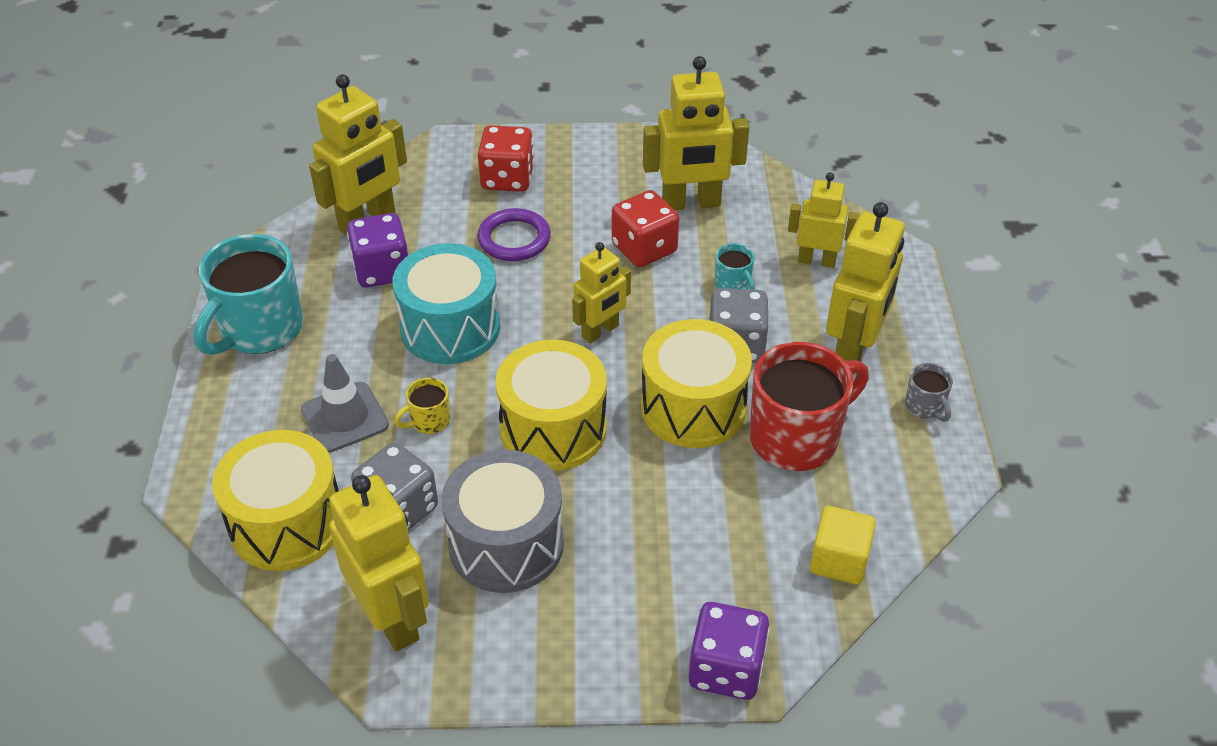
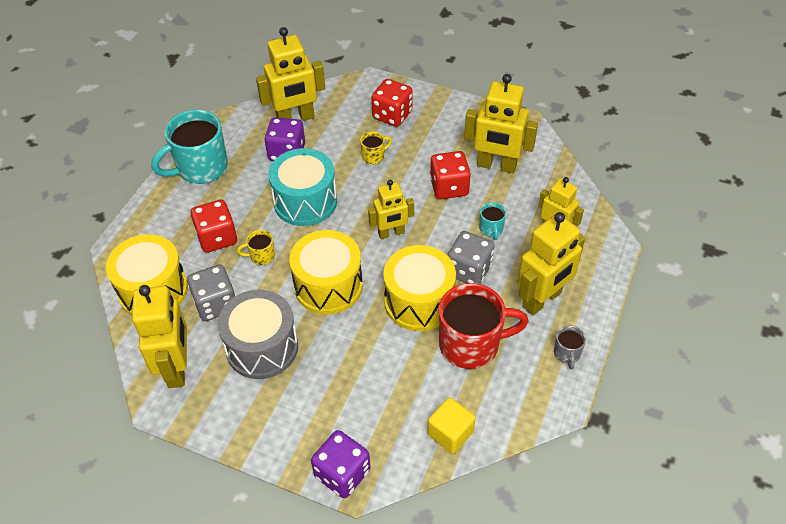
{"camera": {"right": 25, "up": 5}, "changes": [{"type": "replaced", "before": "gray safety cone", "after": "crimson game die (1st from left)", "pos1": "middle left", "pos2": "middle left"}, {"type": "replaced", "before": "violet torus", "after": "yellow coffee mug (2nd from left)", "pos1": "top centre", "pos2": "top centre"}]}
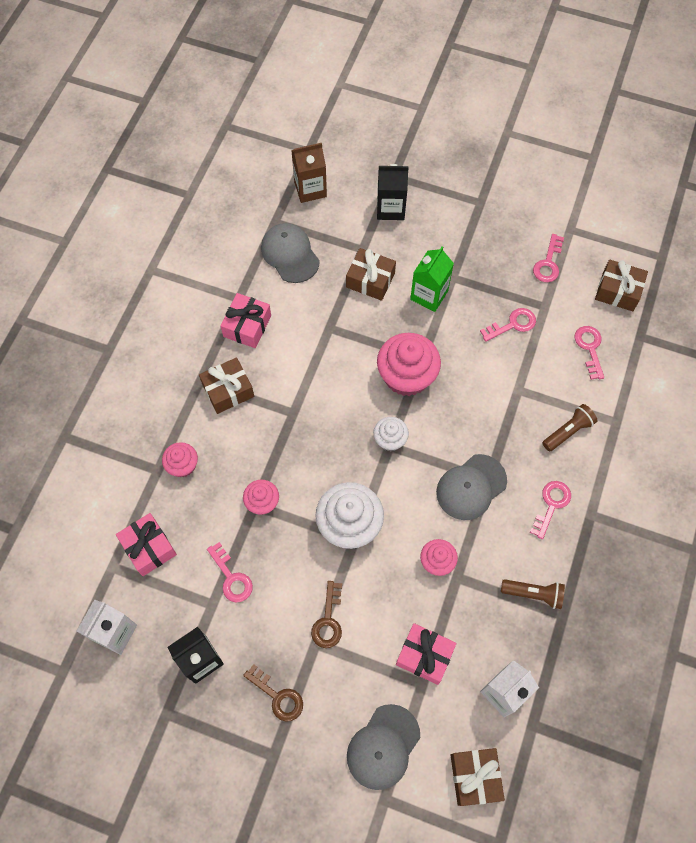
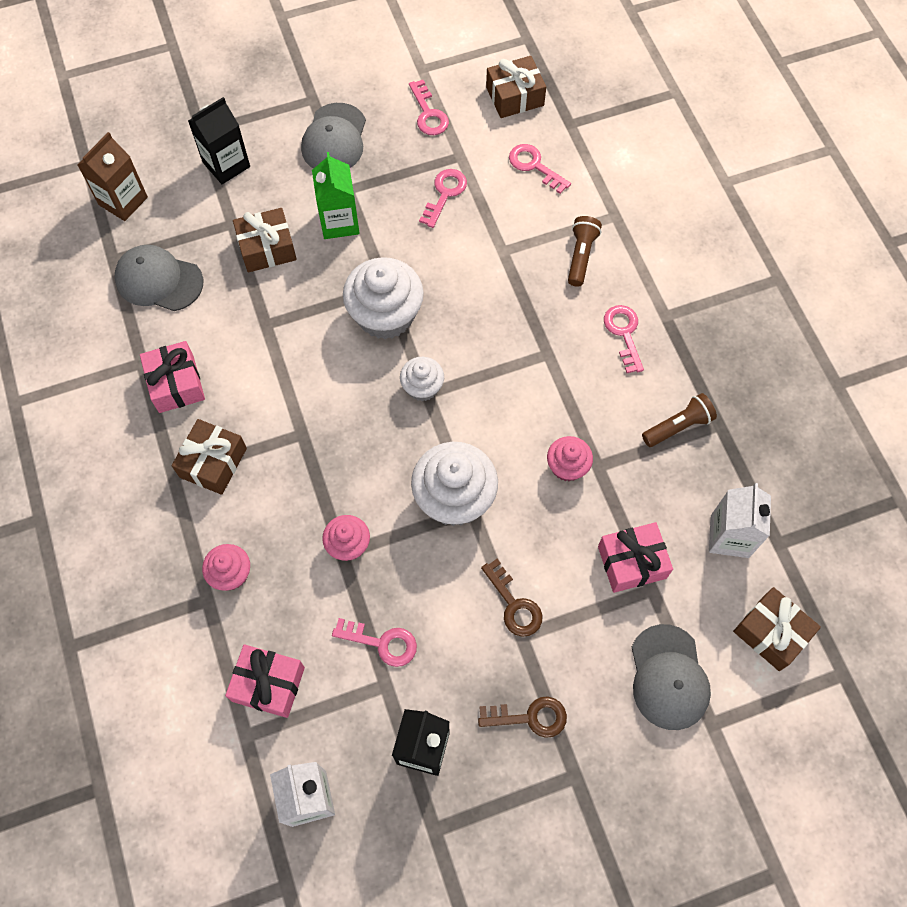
{"camera": {"right": -40, "up": 0}, "changes": [{"type": "moved", "before": "gray peaked cap (3rd from left in the first image)", "after": "gray peaked cap (2nd from left)", "pos1": "middle right", "pos2": "top centre"}, {"type": "recoloured", "before": "rosy muffin (3rd from left)", "after": "pure white muffin (1st from left)", "pos1": "centre", "pos2": "top centre"}]}
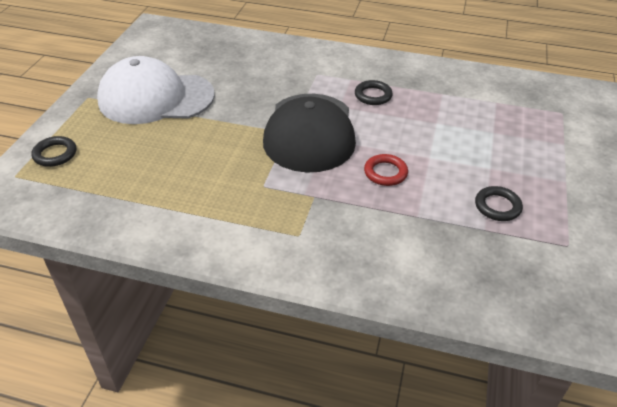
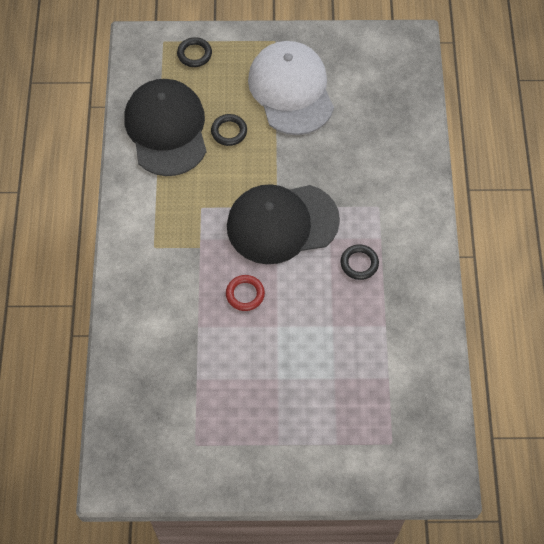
{"camera": {"right": 75, "up": 20}, "changes": [{"type": "added", "after": "black peaked cap (1st from left)", "pos2": "top left"}, {"type": "moved", "before": "black torus (3rd from left in the first image)", "after": "black torus (2nd from left)", "pos1": "middle right", "pos2": "top centre"}]}
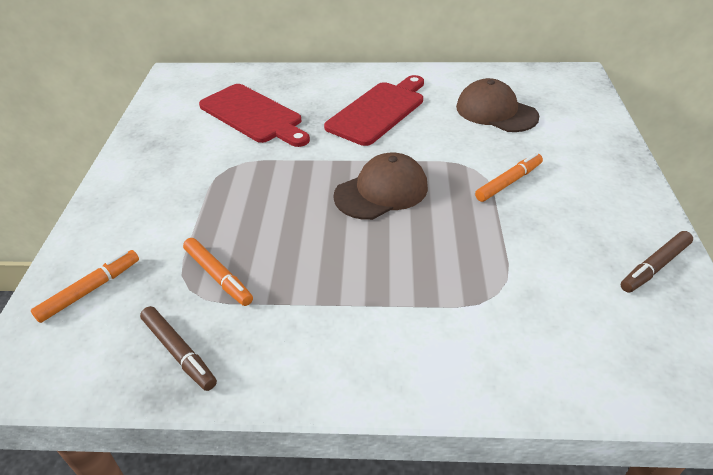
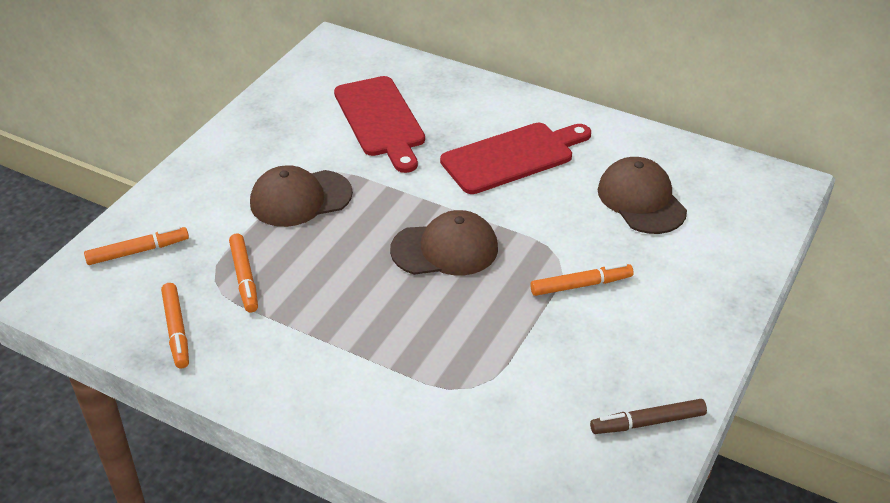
{"camera": {"right": 25, "up": 0}, "changes": [{"type": "recoloured", "before": "brown felt pen (1st from left)", "after": "bright orange felt pen (2nd from left)", "pos1": "bottom left", "pos2": "middle left"}, {"type": "added", "after": "brown peaked cap (1st from left)", "pos2": "centre"}]}
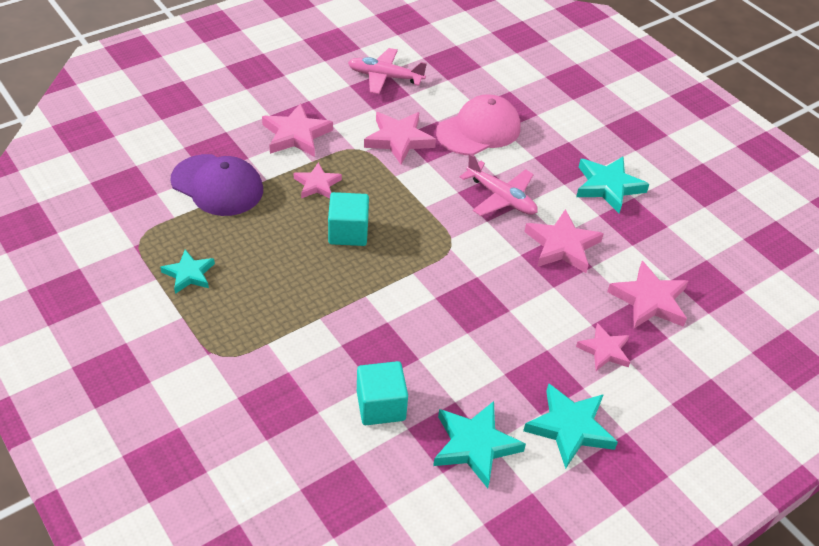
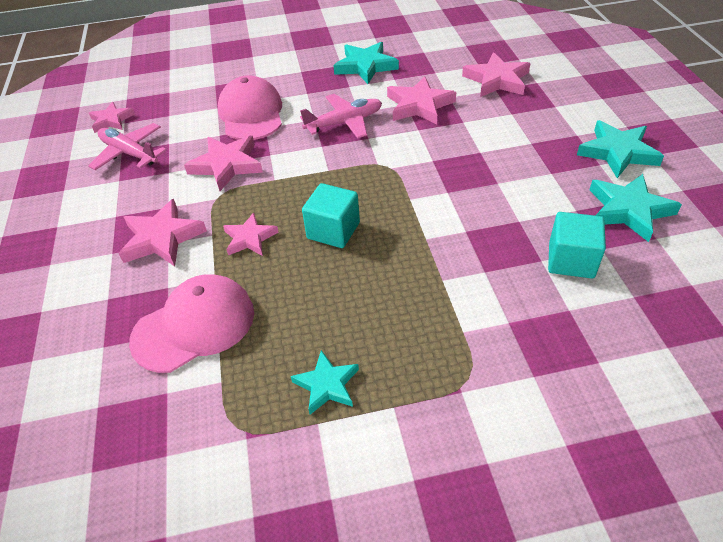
{"camera": {"right": -60, "up": 0}, "changes": [{"type": "turned", "before": "rosy aeroplane (1st from left)", "pos1": "top centre", "pos2": "top left", "turn": 90}, {"type": "moved", "before": "rosy five-pointed star (5th from left in the first image)", "after": "rosy five-pointed star (1st from left)", "pos1": "middle right", "pos2": "top left"}, {"type": "recoloured", "before": "violet peaked cap", "after": "rosy peaked cap (1st from left)", "pos1": "middle left", "pos2": "middle left"}]}
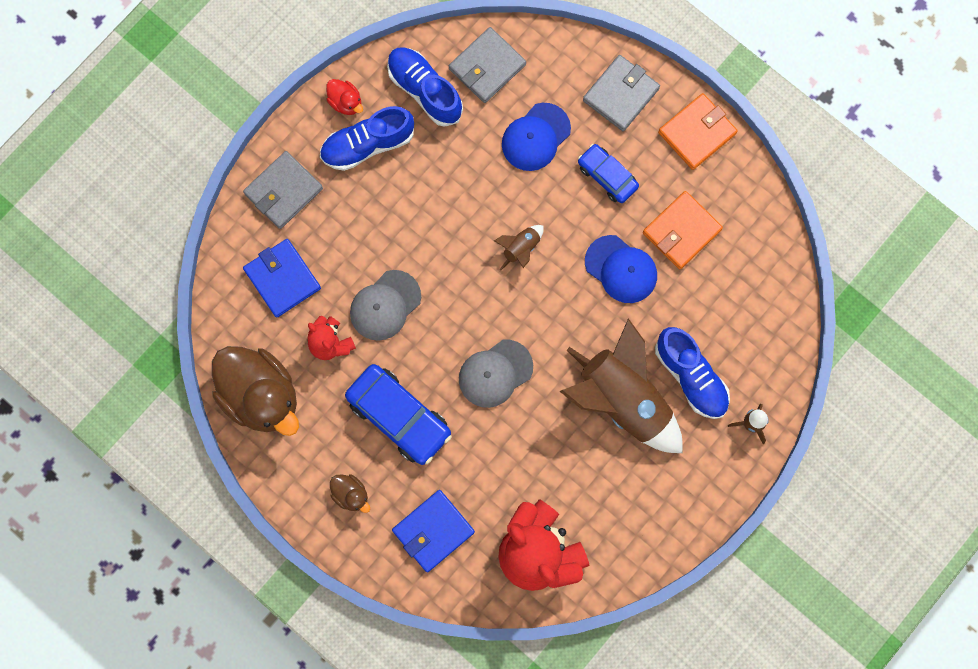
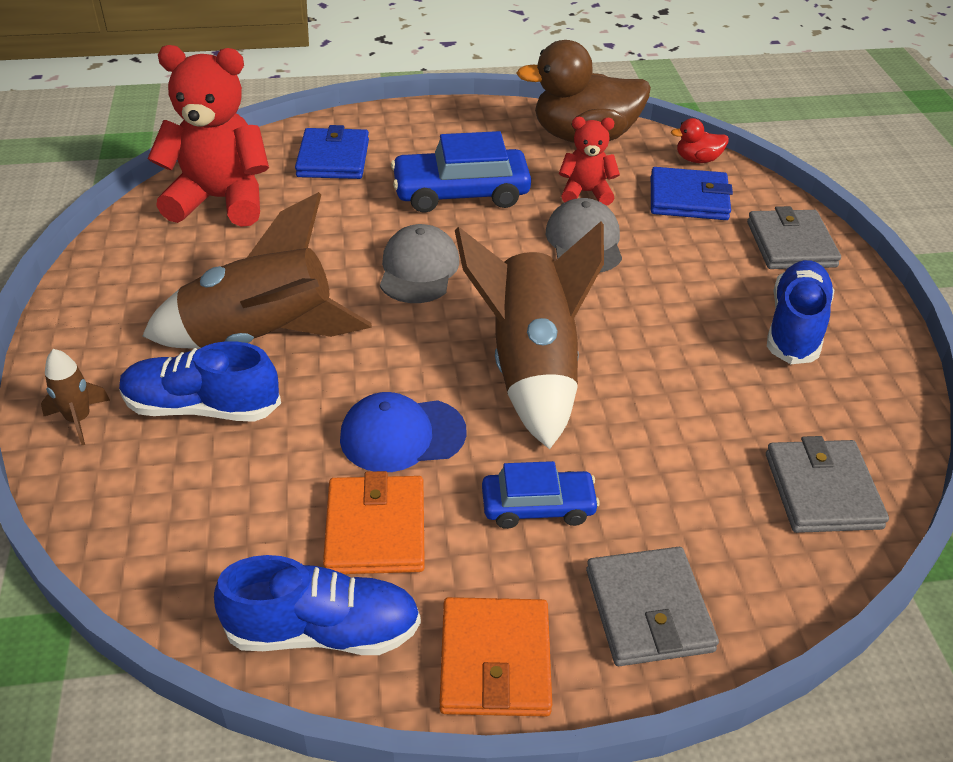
{"camera": {"right": 130, "up": -35}, "changes": [{"type": "moved", "before": "royal blue sneaker (2nd from left)", "pos1": "top centre", "pos2": "bottom left"}, {"type": "resized", "before": "brown toy rocket (1st from left in the first image)", "pos1": "centre", "pos2": "centre", "scale": 2.39}, {"type": "moved", "before": "crimson duck", "pos1": "top centre", "pos2": "top right"}, {"type": "removed", "before": "brown duck (2nd from left)", "pos1": "bottom centre"}, {"type": "removed", "before": "royal blue peaked cap (1st from left)", "pos1": "top centre"}]}
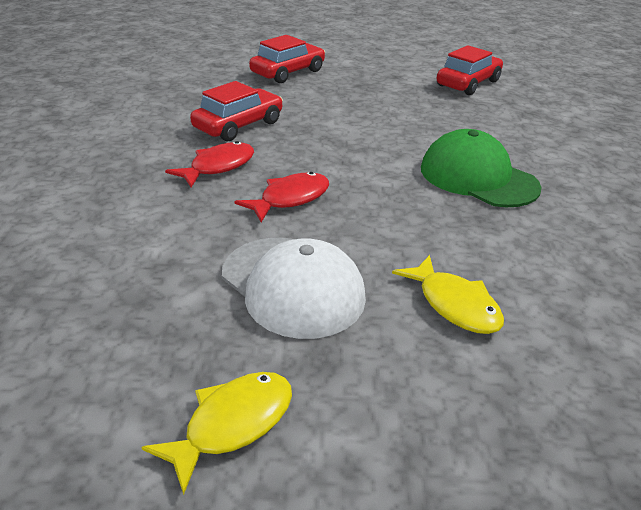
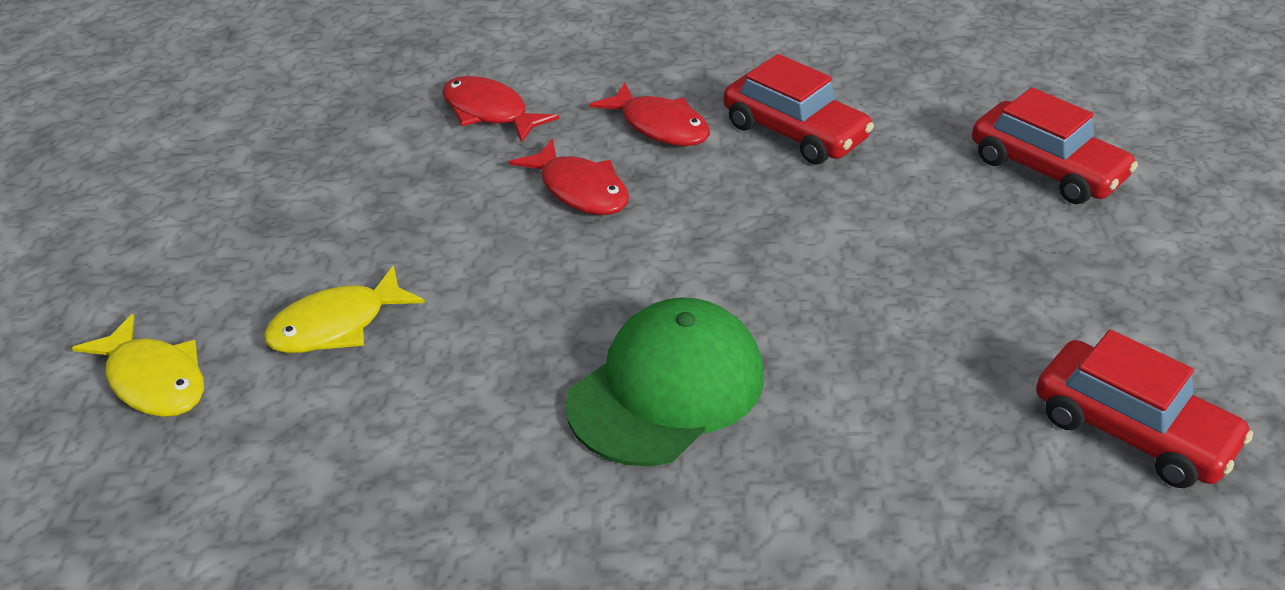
{"camera": {"right": 90, "up": 5}, "changes": [{"type": "moved", "before": "yellow fish figure (1st from left)", "pos1": "bottom centre", "pos2": "middle left"}, {"type": "added", "after": "crimson fish figure (1st from left)", "pos2": "top centre"}, {"type": "removed", "before": "pure white peaked cap", "pos1": "centre"}]}
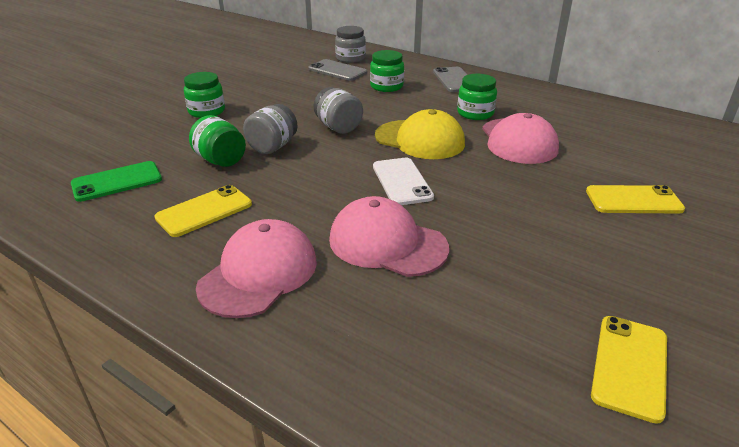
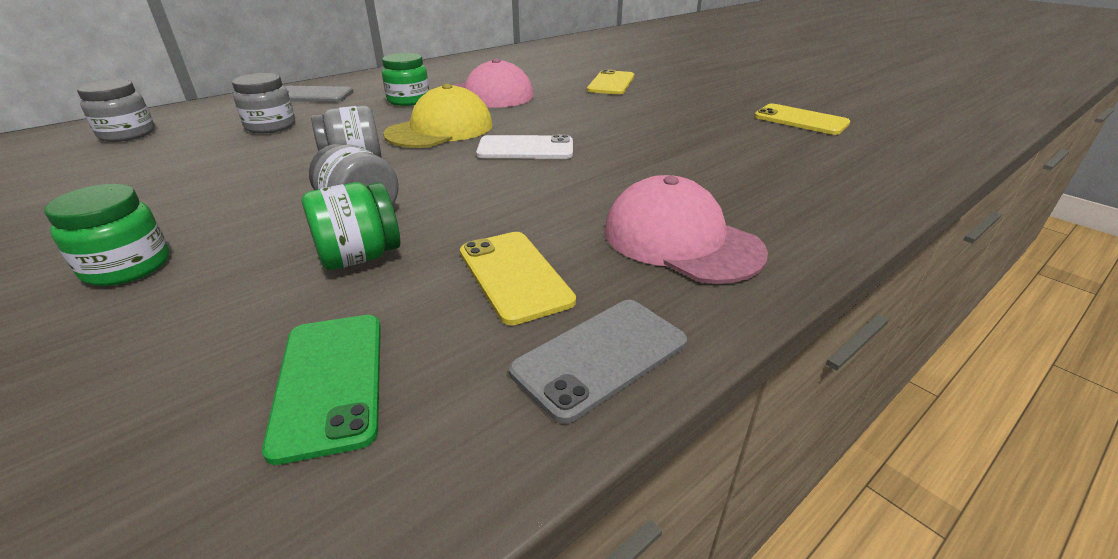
{"camera": {"right": -75, "up": 0}, "changes": [{"type": "recoloured", "before": "leaf-green preserve jar (3rd from left)", "after": "gray preserve jar (2nd from left)", "pos1": "top centre", "pos2": "top left"}, {"type": "moved", "before": "gray phone (1st from left in the first image)", "after": "gray phone (2nd from left)", "pos1": "top centre", "pos2": "centre"}, {"type": "removed", "before": "rosy peaked cap (2nd from left)", "pos1": "centre"}]}
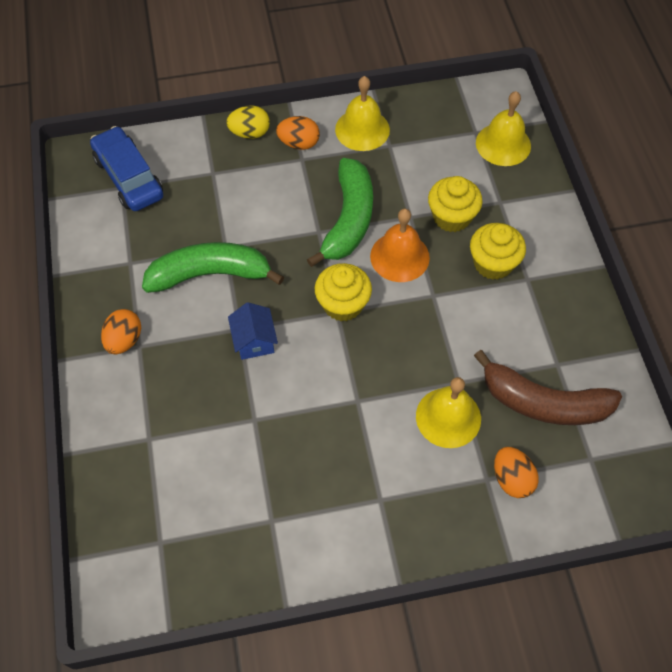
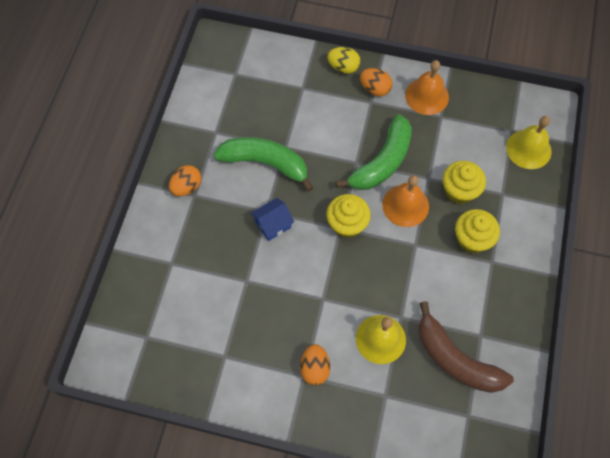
{"camera": {"right": 25, "up": 5}, "changes": [{"type": "turned", "before": "royal blue house", "pos1": "centre", "pos2": "centre", "turn": 45}, {"type": "moved", "before": "bright orange toy egg (3rd from left in the first image)", "after": "bright orange toy egg (2nd from left)", "pos1": "bottom right", "pos2": "bottom centre"}, {"type": "recoloured", "before": "yellow bell (1st from left)", "after": "bright orange bell (2nd from left)", "pos1": "top centre", "pos2": "top right"}, {"type": "removed", "before": "royal blue car", "pos1": "top left"}]}
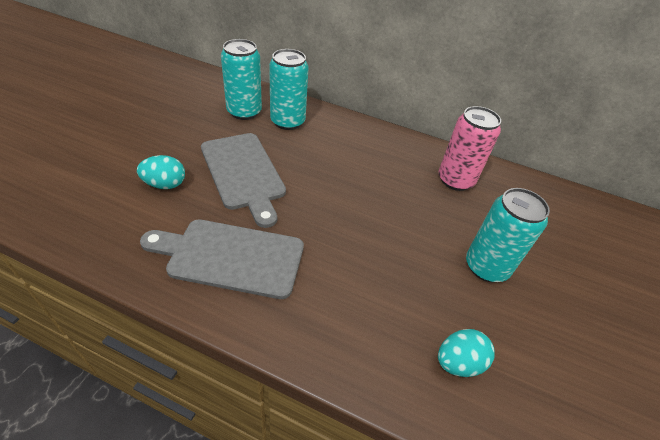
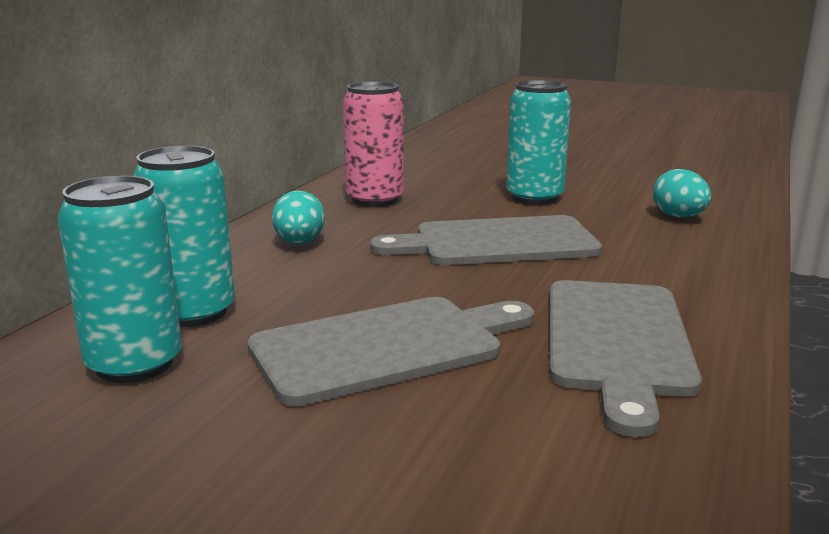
{"camera": {"right": -85, "up": -25}, "changes": [{"type": "moved", "before": "aqua toy egg (1st from left)", "pos1": "middle left", "pos2": "centre"}, {"type": "added", "after": "gray chopping board (2nd from left)", "pos2": "centre"}]}
